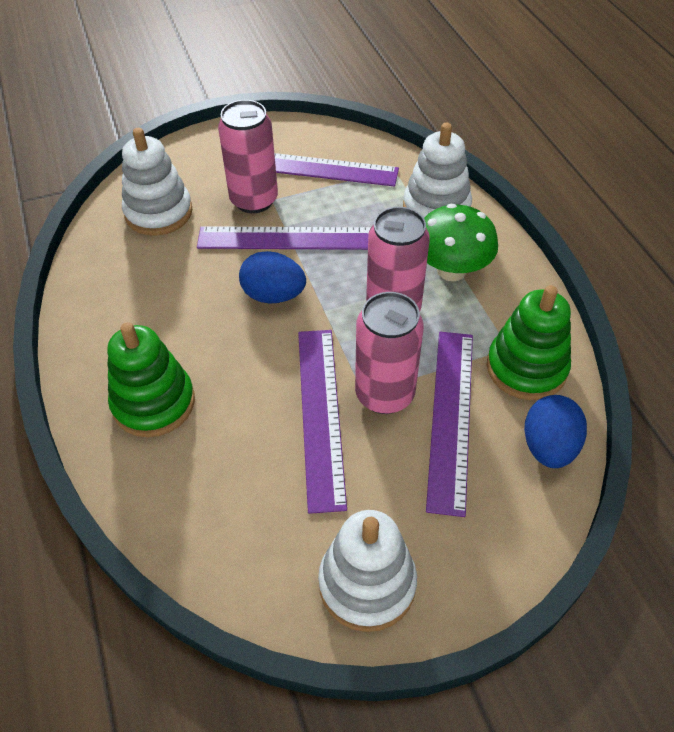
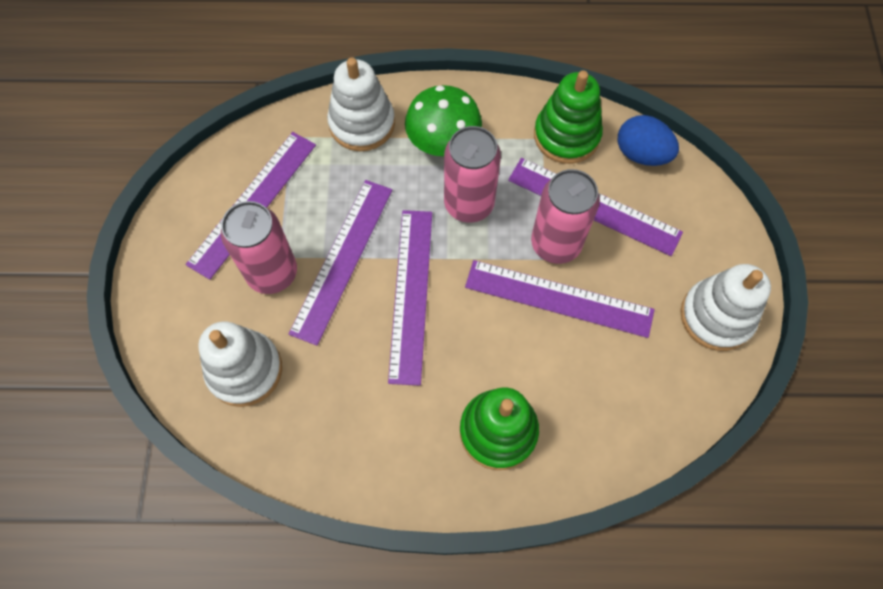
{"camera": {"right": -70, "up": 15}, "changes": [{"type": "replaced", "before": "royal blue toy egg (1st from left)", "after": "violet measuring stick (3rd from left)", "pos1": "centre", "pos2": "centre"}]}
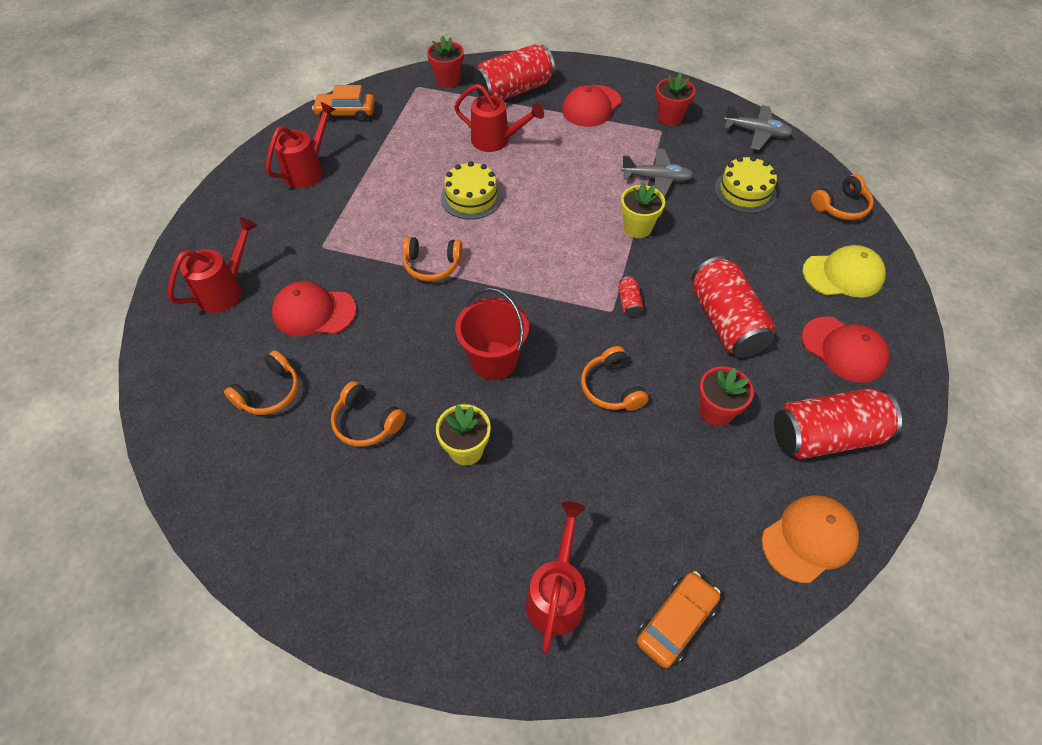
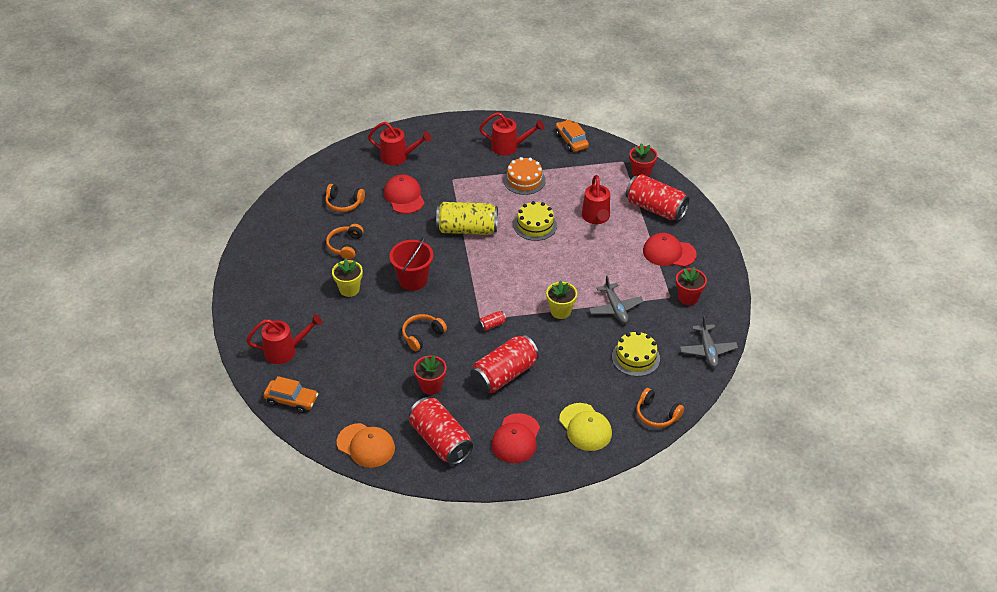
{"camera": {"right": 65, "up": -10}, "changes": [{"type": "replaced", "before": "bright orange headphones (3rd from left)", "after": "yellow can", "pos1": "centre", "pos2": "centre"}, {"type": "added", "after": "bright orange cake", "pos2": "top centre"}]}
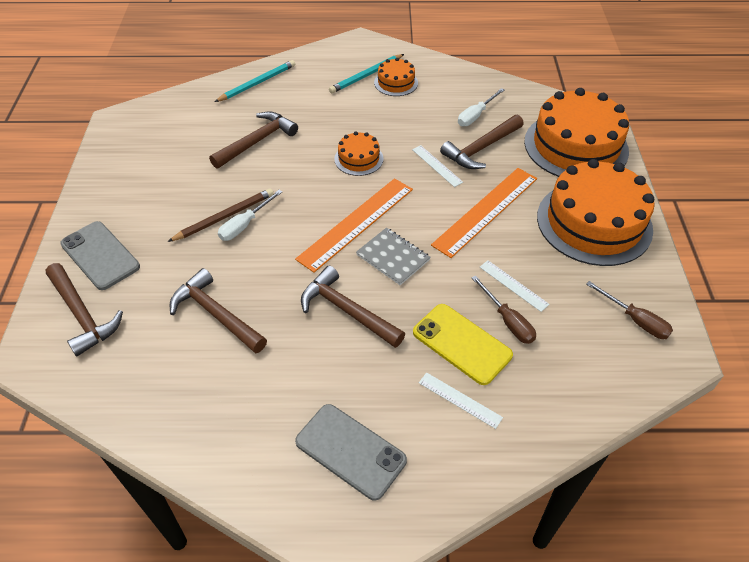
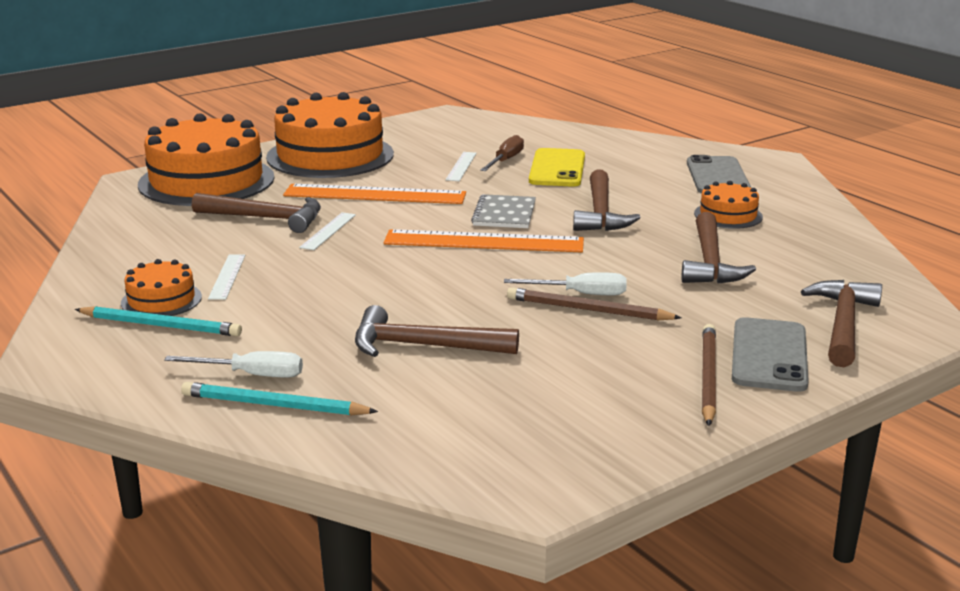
{"camera": {"right": -125, "up": -25}, "changes": [{"type": "moved", "before": "pure white screwdriver (2nd from left in the first image)", "after": "pure white screwdriver (1st from left)", "pos1": "top centre", "pos2": "middle left"}, {"type": "moved", "before": "pure white measuring stick (2nd from left in the first image)", "after": "pure white measuring stick (1st from left)", "pos1": "bottom centre", "pos2": "middle left"}, {"type": "moved", "before": "bright orange cake (1st from left in the first image)", "after": "bright orange cake (4th from left)", "pos1": "top centre", "pos2": "middle right"}, {"type": "added", "after": "brown wooden pencil (2nd from left)", "pos2": "middle right"}, {"type": "removed", "before": "brown screwdriver (2nd from left)", "pos1": "middle right"}]}
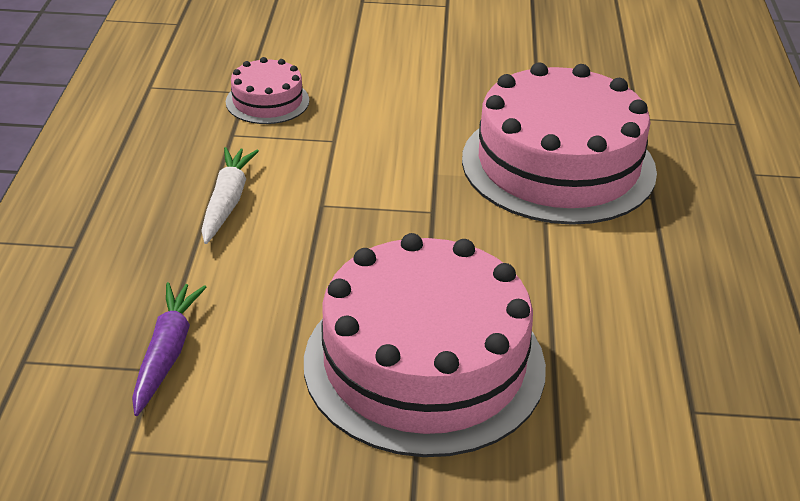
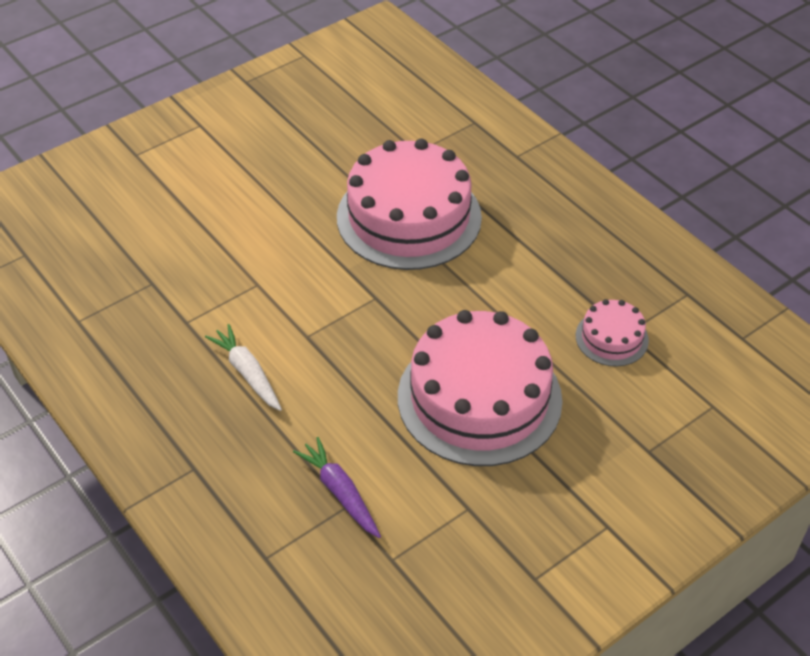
{"camera": {"right": -40, "up": 10}, "changes": [{"type": "moved", "before": "rosy cake (1st from left in the first image)", "after": "rosy cake (3rd from left)", "pos1": "top centre", "pos2": "middle right"}]}
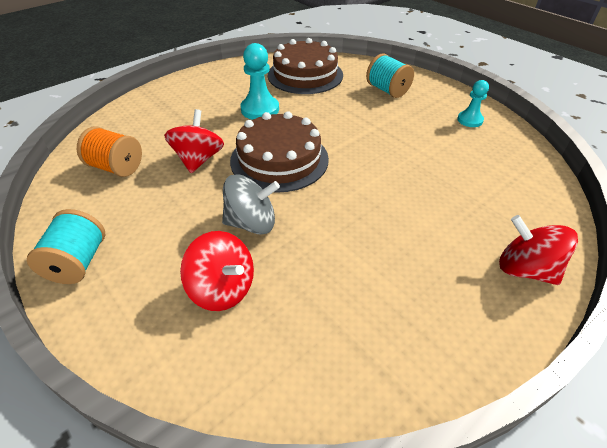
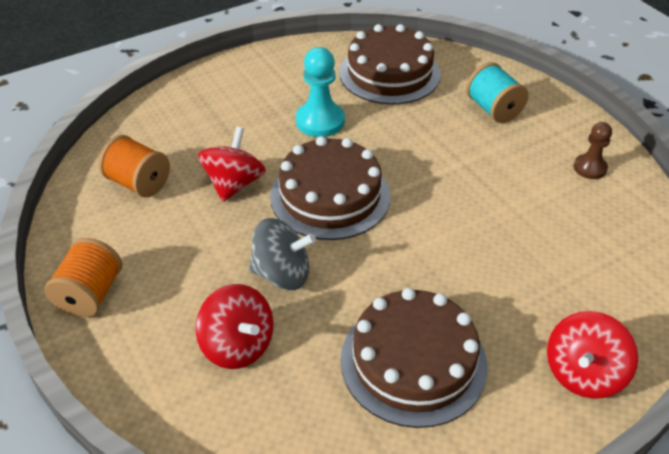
{"camera": {"right": 10, "up": 0}, "changes": [{"type": "recoloured", "before": "aqua spool (1st from left)", "after": "bright orange spool (1st from left)", "pos1": "middle left", "pos2": "middle left"}, {"type": "added", "after": "brown cake (3rd from left)", "pos2": "bottom centre"}, {"type": "turned", "before": "crimson whirligig (3rd from left)", "pos1": "middle right", "pos2": "bottom right", "turn": -105}, {"type": "recoloured", "before": "aqua game pawn (2nd from left)", "after": "brown game pawn", "pos1": "top right", "pos2": "top right"}]}
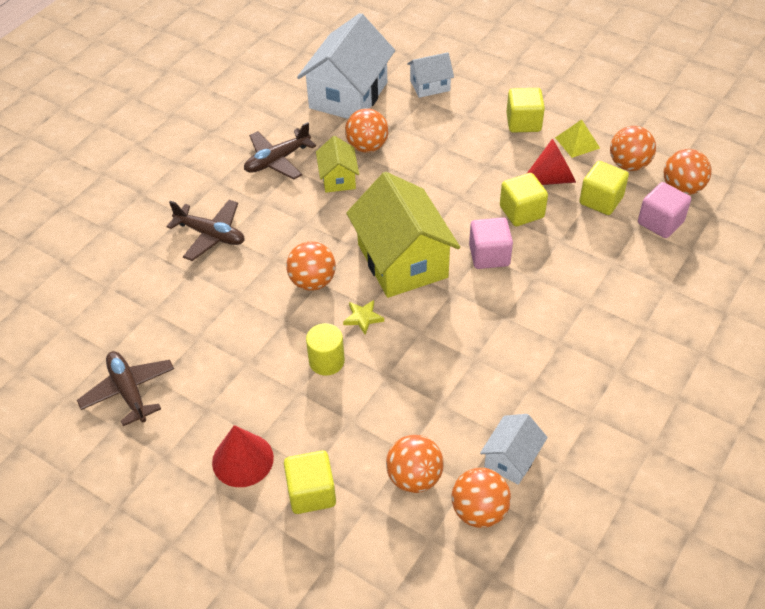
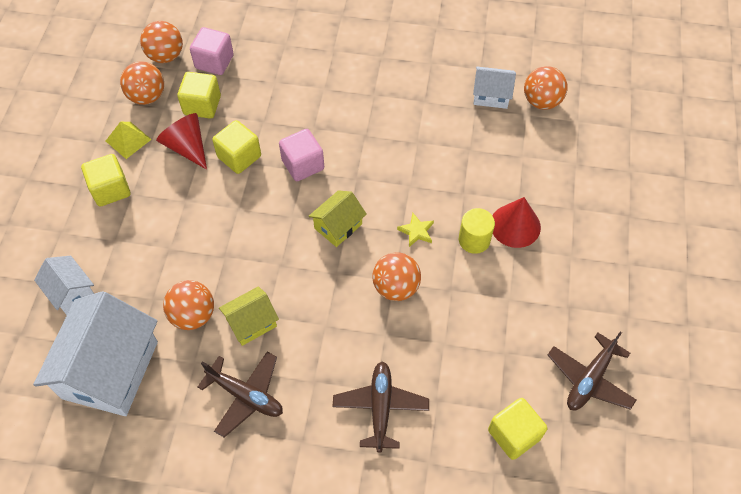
{"camera": {"right": -115, "up": 10}, "changes": [{"type": "turned", "before": "pure white house (1st from left in the first image)", "pos1": "top centre", "pos2": "bottom left", "turn": -75}, {"type": "resized", "before": "yellow house (2nd from left)", "pos1": "centre", "pos2": "centre", "scale": 0.5}, {"type": "moved", "before": "yellow solid cube (1st from left in the first image)", "after": "yellow solid cube (4th from left)", "pos1": "bottom centre", "pos2": "bottom right"}, {"type": "moved", "before": "crimson cone shape (1st from left in the first image)", "after": "crimson cone shape (2nd from left)", "pos1": "bottom left", "pos2": "middle right"}, {"type": "removed", "before": "bright orange play ball (3rd from left)", "pos1": "bottom centre"}]}
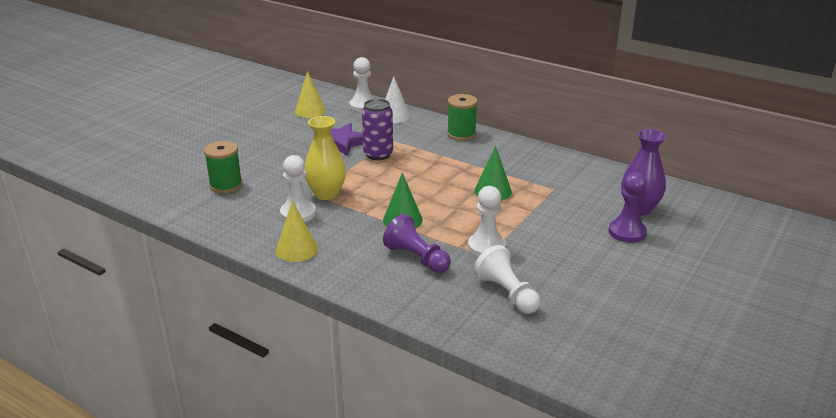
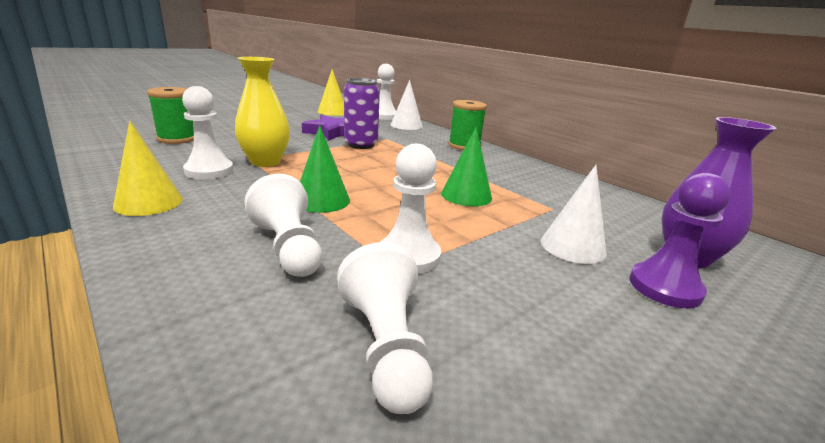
{"camera": {"right": 15, "up": -5}, "changes": [{"type": "recoloured", "before": "violet game pawn (1st from left)", "after": "pure white game pawn (2nd from left)", "pos1": "centre", "pos2": "centre"}, {"type": "added", "after": "pure white cone shape (2nd from left)", "pos2": "middle right"}]}
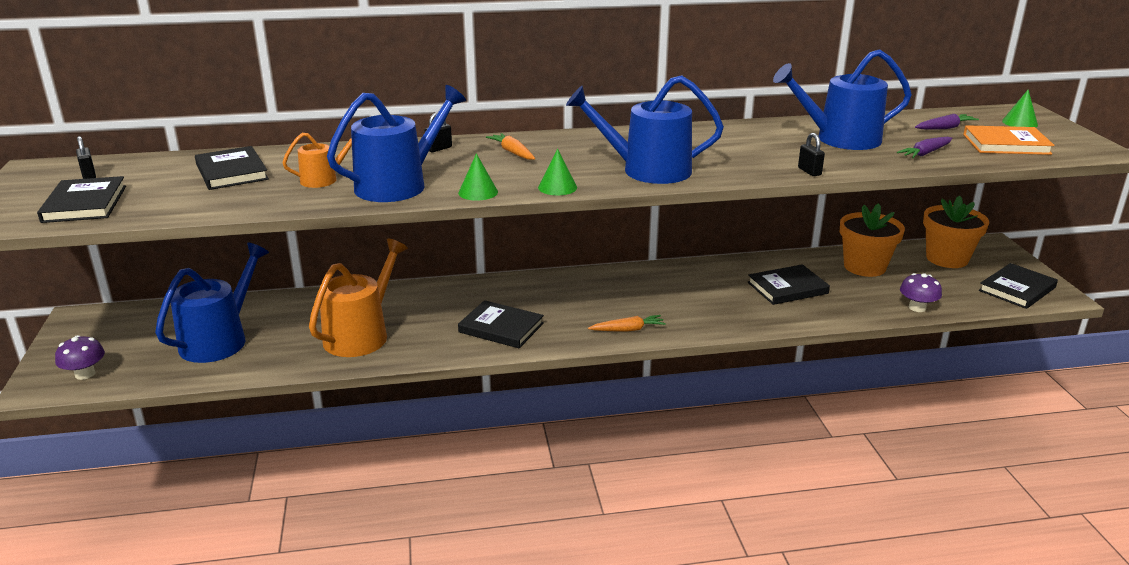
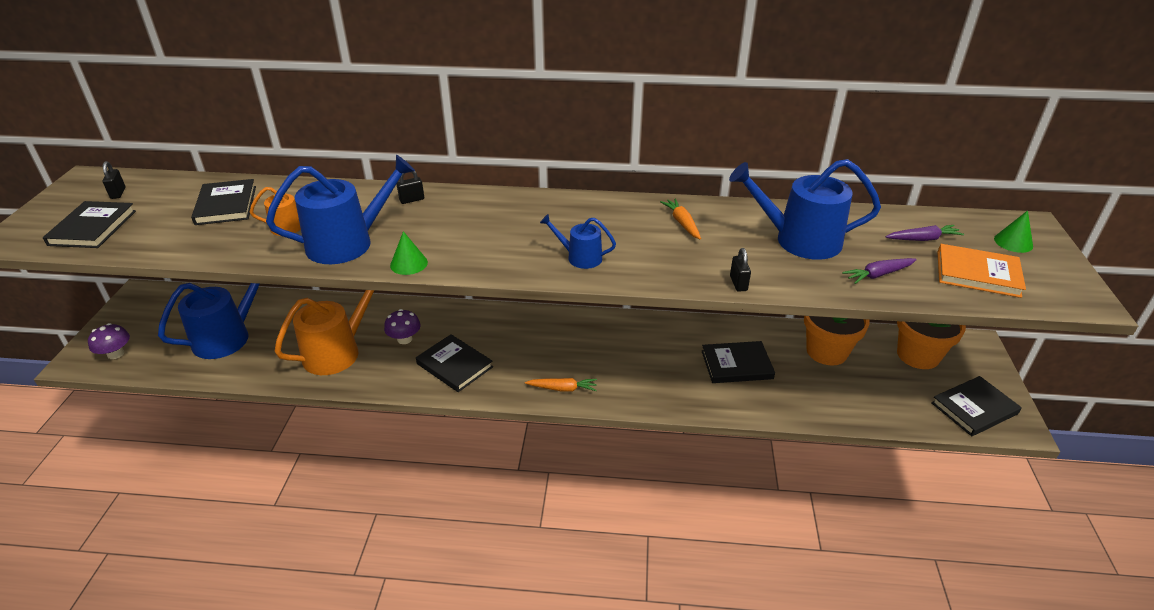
{"camera": {"right": 15, "up": 10}, "changes": [{"type": "moved", "before": "violet fungus (2nd from left)", "pos1": "middle right", "pos2": "centre"}, {"type": "resized", "before": "royal blue watering can (3rd from left)", "pos1": "top centre", "pos2": "centre", "scale": 0.52}, {"type": "moved", "before": "bright orange carrot (1st from left in the first image)", "after": "bright orange carrot (2nd from left)", "pos1": "top centre", "pos2": "centre"}, {"type": "removed", "before": "leaf-green cone shape (2nd from left)", "pos1": "top centre"}]}
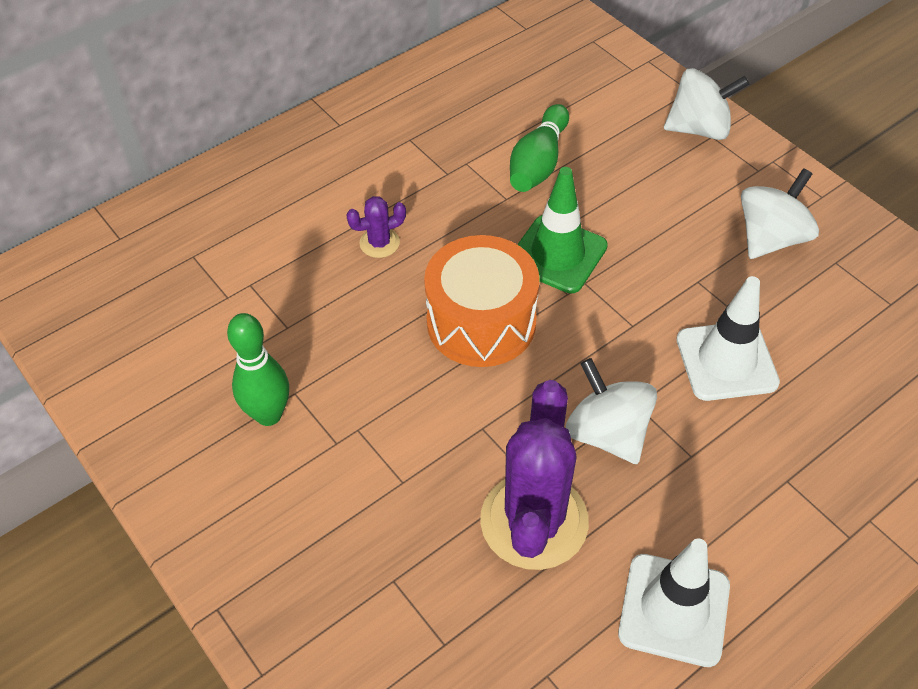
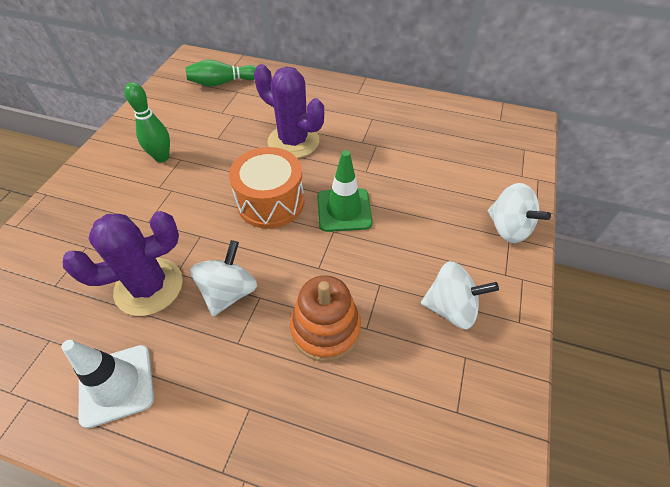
{"camera": {"right": 55, "up": 0}, "changes": [{"type": "moved", "before": "leaf-green bowling pin (2nd from left)", "pos1": "top centre", "pos2": "top left"}, {"type": "resized", "before": "violet saguaro cactus (1st from left in the first image)", "pos1": "top centre", "pos2": "top centre", "scale": 2.21}, {"type": "replaced", "before": "pure white safety cone (2nd from left)", "after": "bright orange ring stacker", "pos1": "middle right", "pos2": "centre"}]}
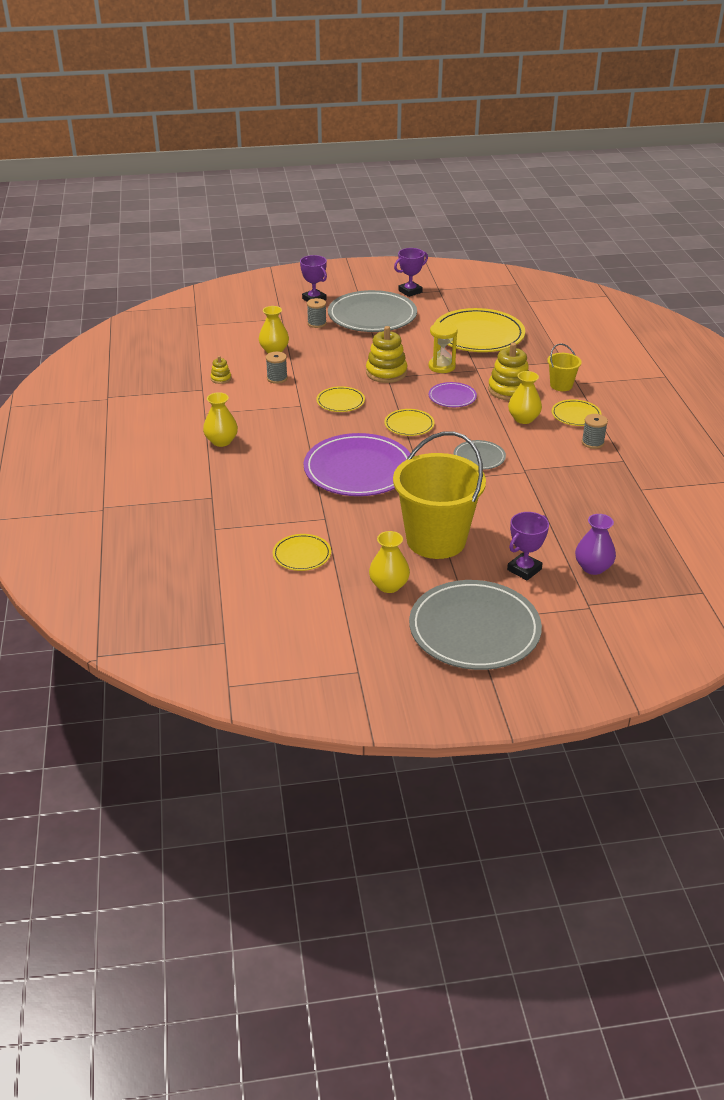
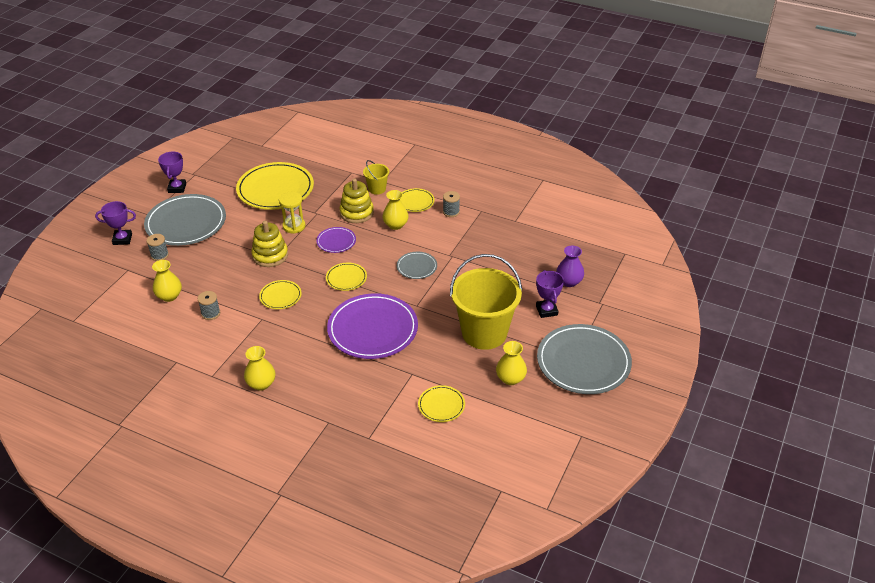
{"camera": {"right": -55, "up": 5}, "changes": [{"type": "removed", "before": "yellow ring stacker (1st from left)", "pos1": "middle left"}]}
